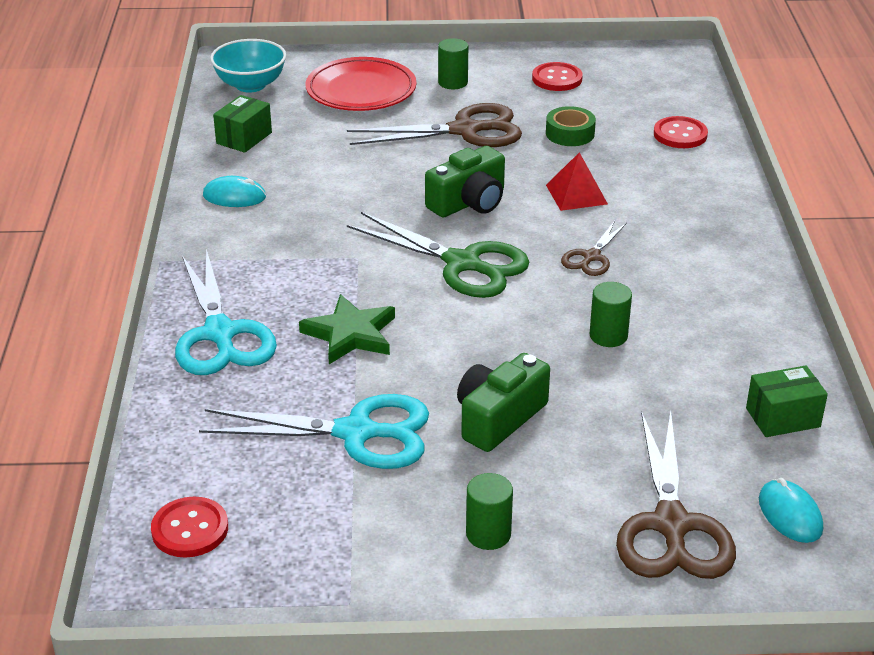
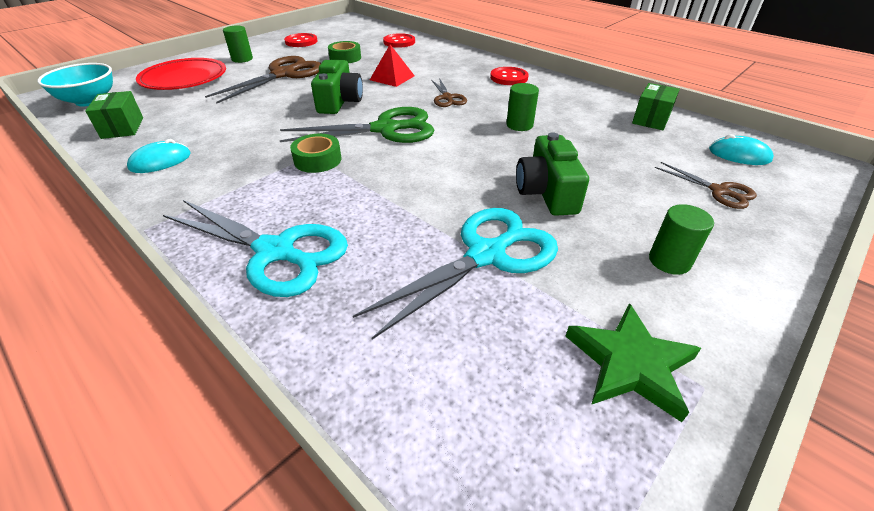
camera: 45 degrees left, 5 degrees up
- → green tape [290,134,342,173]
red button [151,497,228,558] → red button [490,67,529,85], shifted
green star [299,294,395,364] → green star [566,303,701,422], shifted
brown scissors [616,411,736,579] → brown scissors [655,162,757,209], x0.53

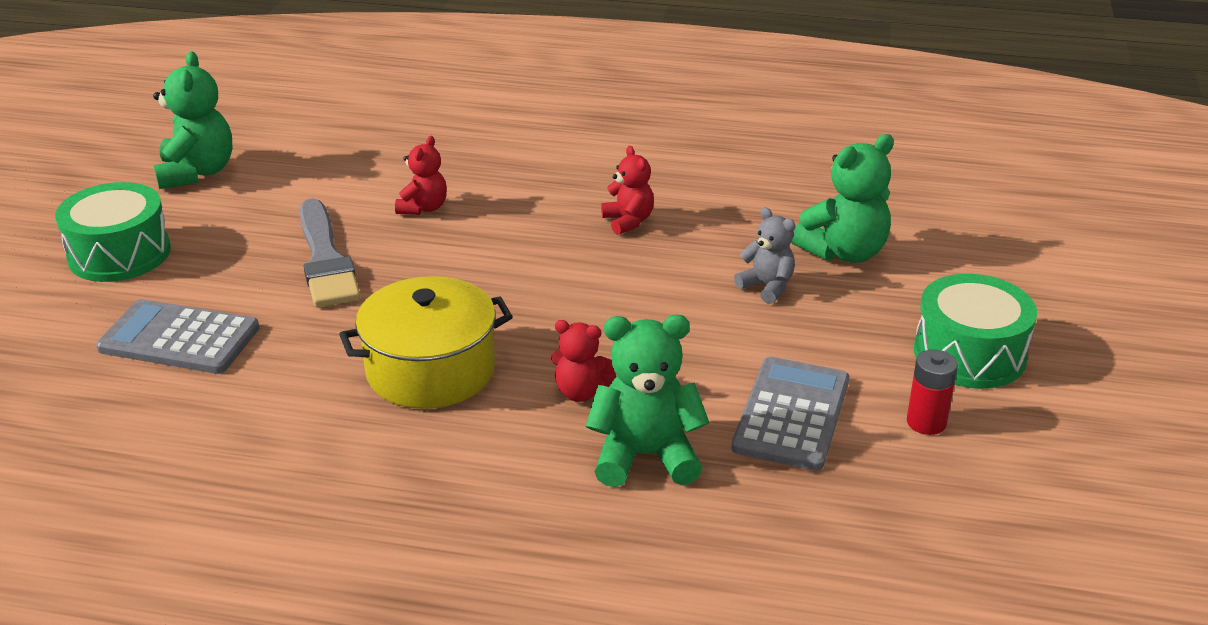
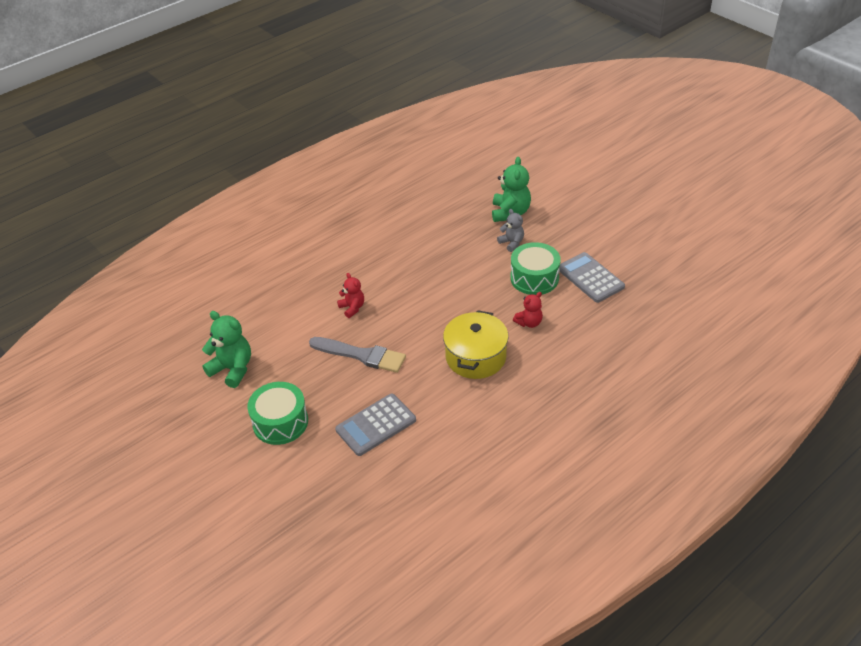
camera: 50 degrees left, 10 degrees up
grey teddy bear [734,207,795,304] → grey teddy bear [497,209,524,252], 60 degrees clockwise
green drum [914,274,1037,389] → green drum [510,242,561,295], shifted
green teddy bear [586,315,710,487] → -
red teddy bear [601,146,654,235] → -
red battery [907,349,958,435] → -

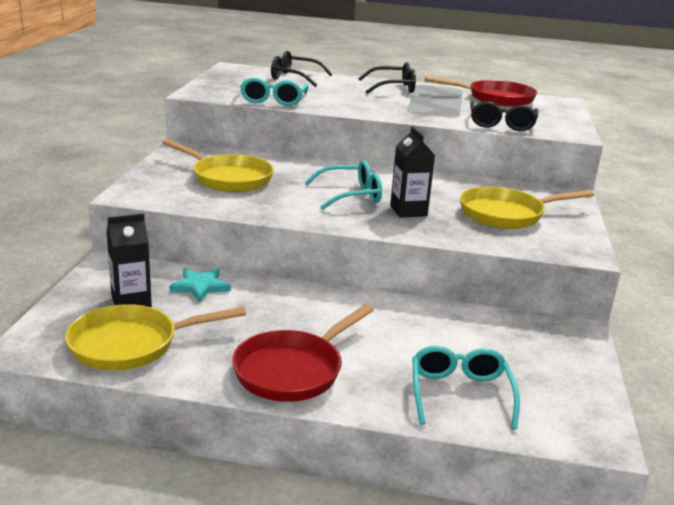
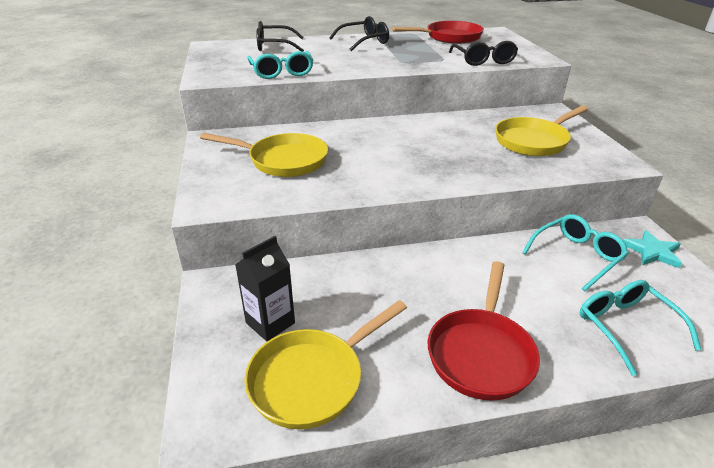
camera: 20 degrees left, 10 degrees up
turquoise glasses [304,160,382,210] → turquoise glasses [522,214,629,291], shifted
turquoise star [169,268,231,303] → turquoise star [623,230,682,269], shifted
black carton [390,126,435,218] → -

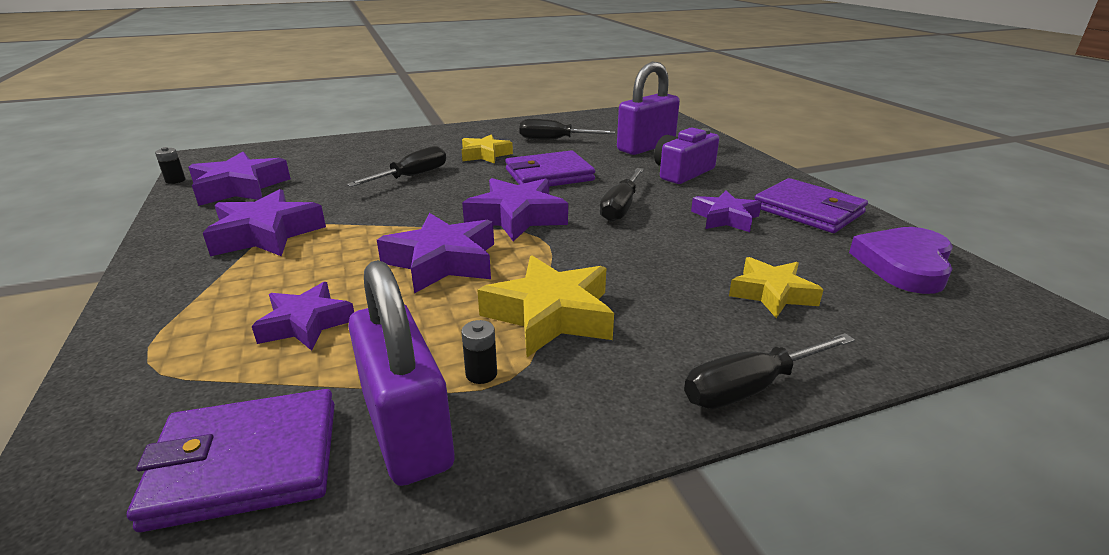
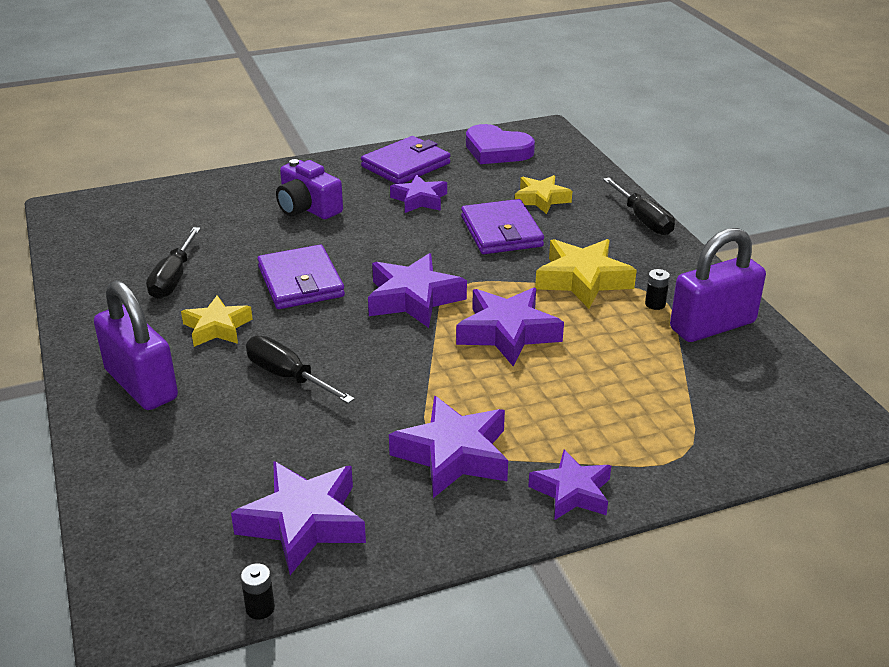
camera: 90 degrees left, 5 degrees up
purple padlock [617,61,680,155] → purple padlock [94,280,178,410], shifted
purple wallet [127,389,335,532] → purple wallet [461,199,544,254], shifted
purple star [252,282,354,351] → purple star [528,449,611,520], shifted
black screwdriver [600,168,644,222] → -

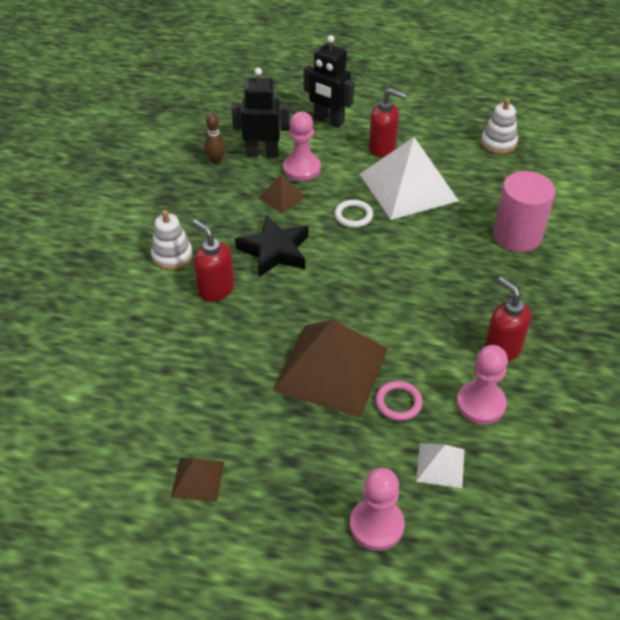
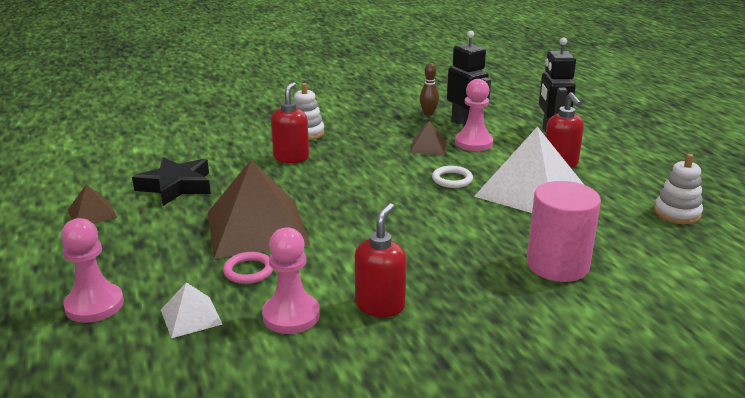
camera: 55 degrees right, 20 degrees down
black star [235,215,309,277] → black star [132,157,211,206], shifted

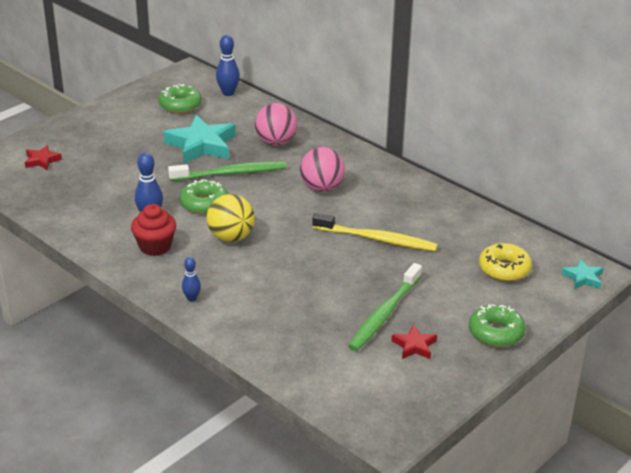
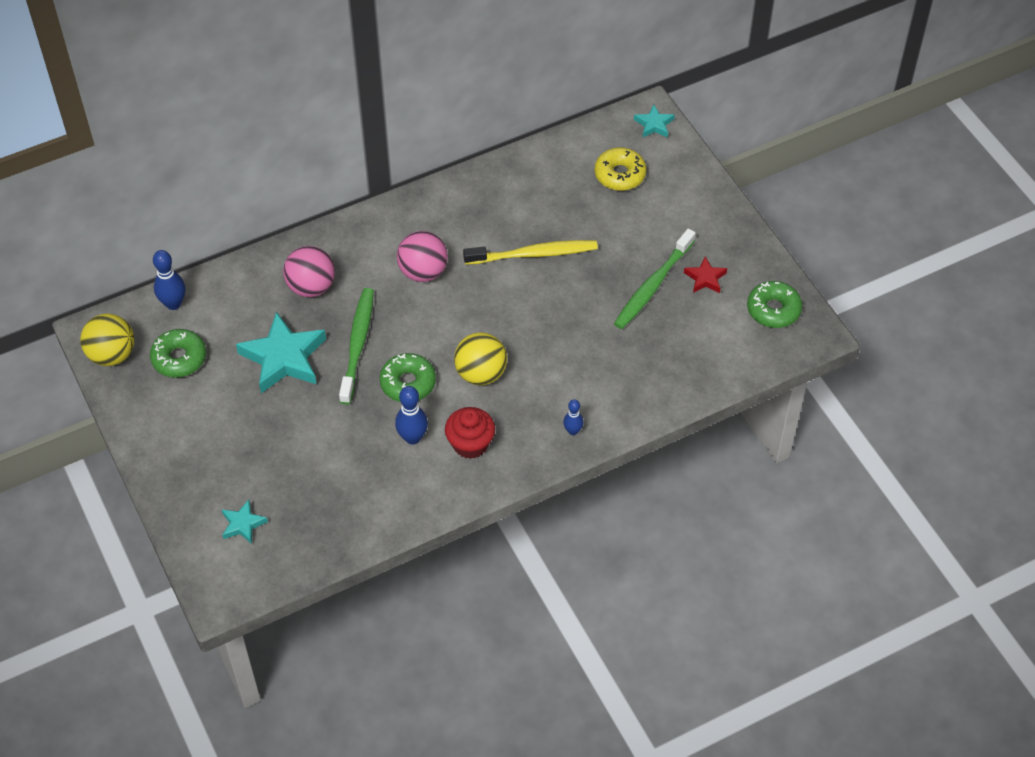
camera: 70 degrees left, 20 degrees up
- → yellow ball [80,314,134,366]
red star [25,145,62,170] → turquoise star [222,500,268,544]
yellow toothbrush [312,213,438,251] → yellow toothbrush [463,240,598,265], 45 degrees clockwise
green toothbrush [348,263,422,351] → green toothbrush [614,229,696,329], 75 degrees clockwise
green donut [469,304,526,347] → green donut [747,281,802,328], shifted

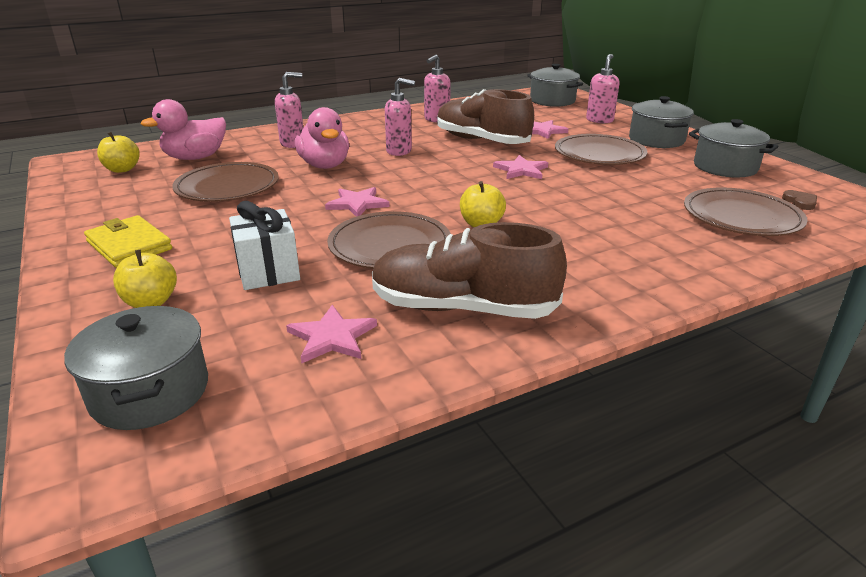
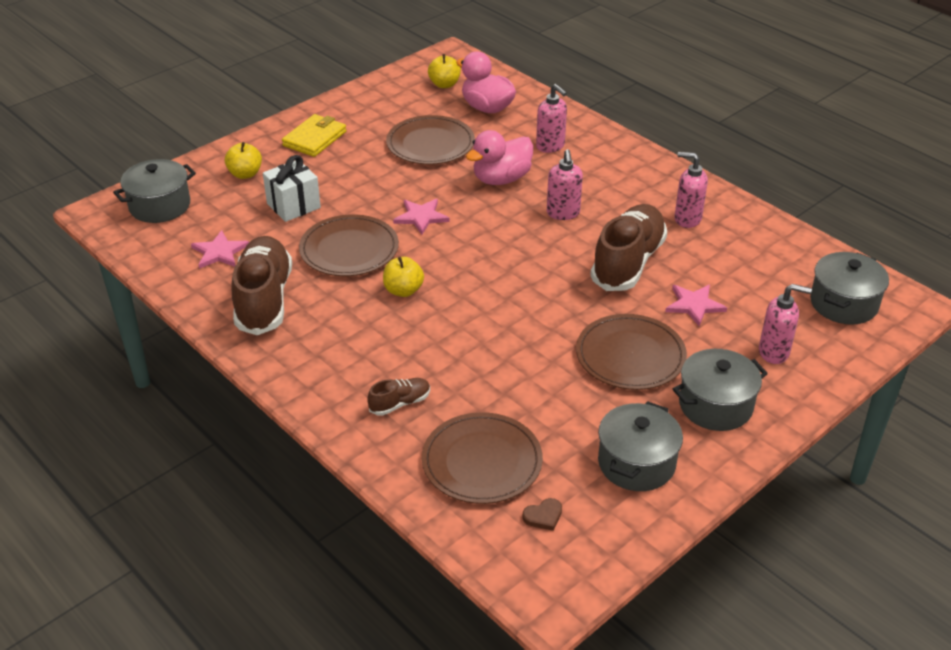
camera: 75 degrees right, 10 degrees up
- → brown shoe [367,378,430,416]
pink star [493,155,548,179] → -

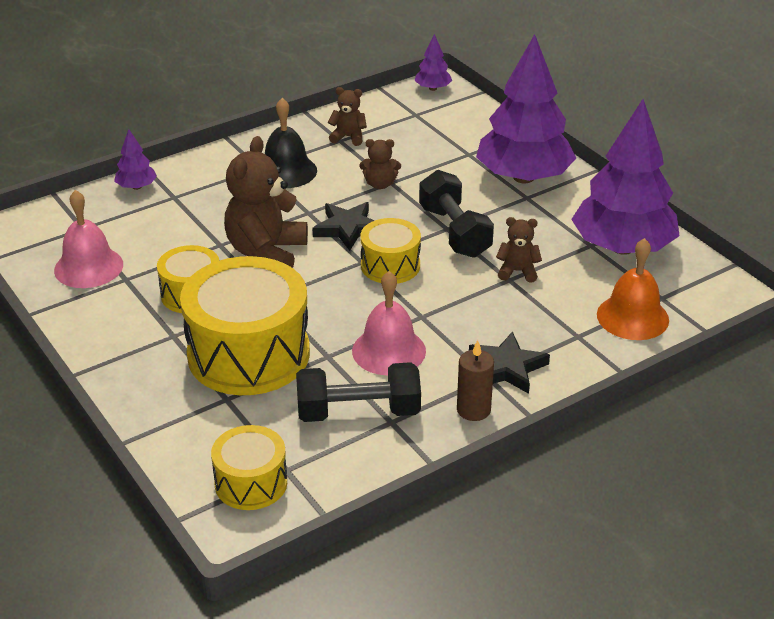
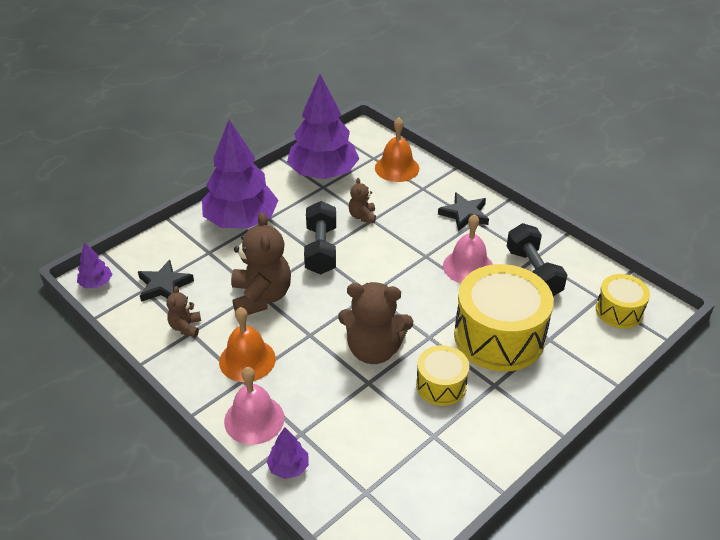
camera: 100 degrees left, 5 degrees up
black star [312,202,375,251] → black star [138,260,194,302], shifted
black bell [265,98,317,188] → orange bell [219,307,276,382]
pink bell [54,190,123,288] → pink bell [224,367,284,445], shifted
brown teddy bear [359,139,401,189] → brown teddy bear [231,212,291,315], x2.01
black dumbbell [419,170,494,258] → black dumbbell [304,201,336,275], 60 degrees counterclockwise
yellow drum [360,218,421,284] → -
brown candle [457,340,494,421] → -

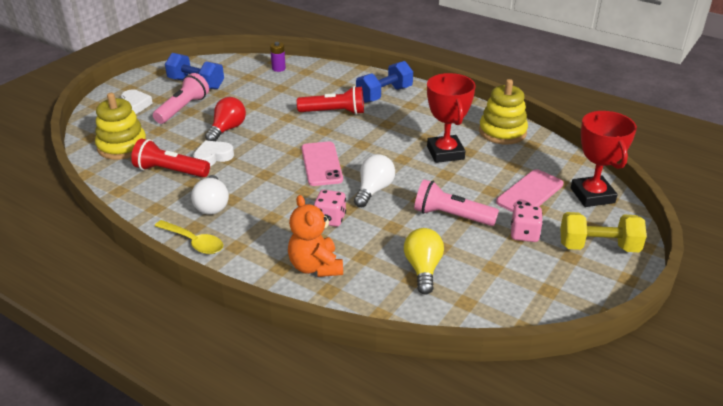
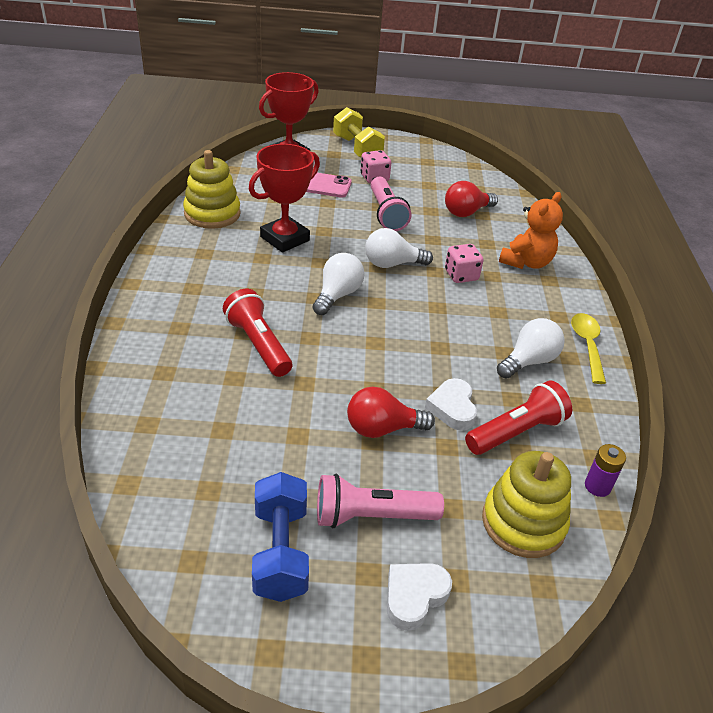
camera: 125 degrees left, 5 degrees up
- → white light bulb [312,253,365,315]
white heart [193,140,234,166] → white heart [425,378,477,431], 60 degrees clockwise
yellow light bulb [404,228,444,295] → red light bulb [445,181,498,217]
red flashlight [131,139,210,177] → red flashlight [465,381,572,455], 105 degrees counterclockwise
purple battery [270,42,286,72] → purple battery [585,444,626,497], shifted
pink phone [302,142,343,186] → -
blue dumbbell [356,61,413,103] → -

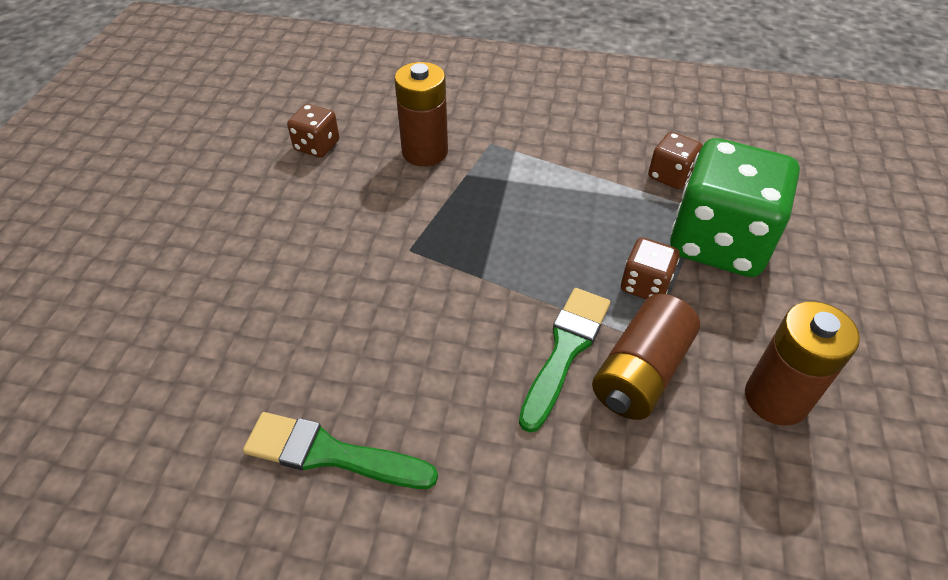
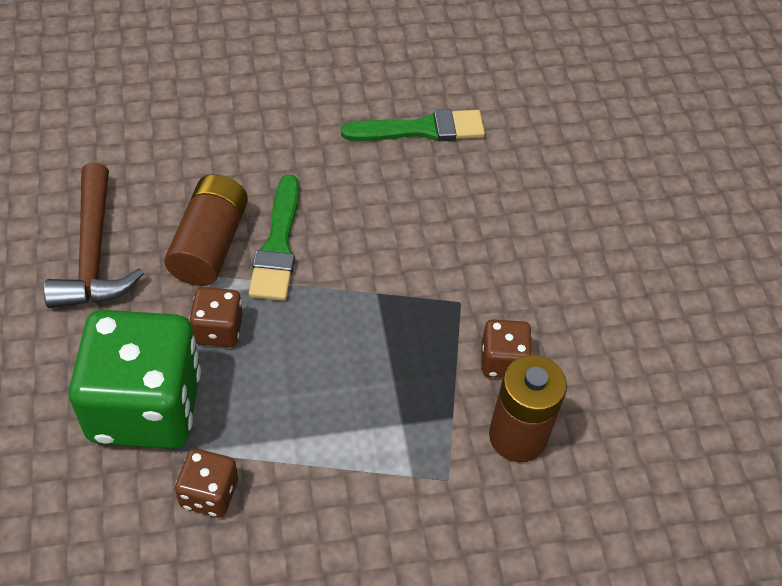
camera: 155 degrees right, 5 degrees up
brown battery [745,301,860,426] → brown hammer [44,163,144,308]
brown dice [287,104,339,158] → brown dice [482,319,532,378], shifted

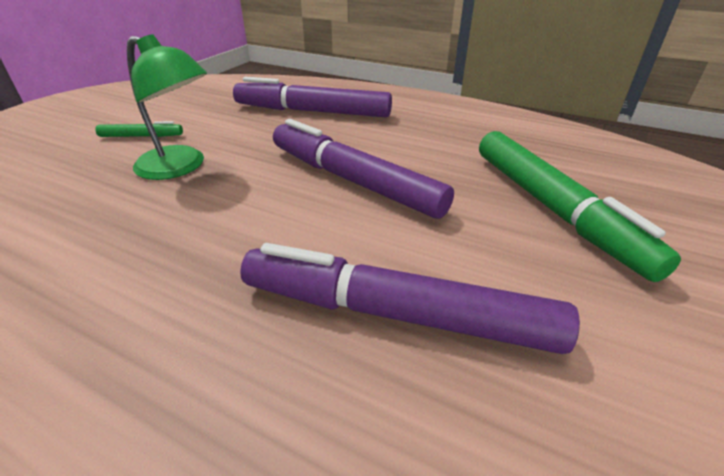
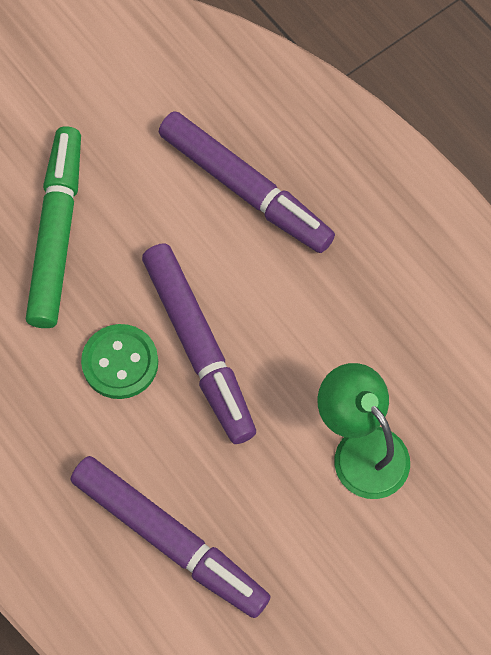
camera: 155 degrees left, 30 degrees up
- → green button [81,324,158,399]
green marker [95,121,183,137] → -

